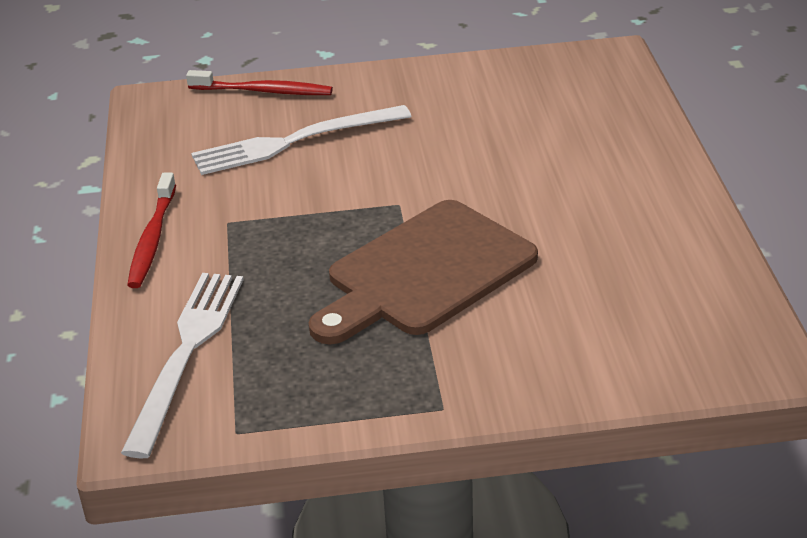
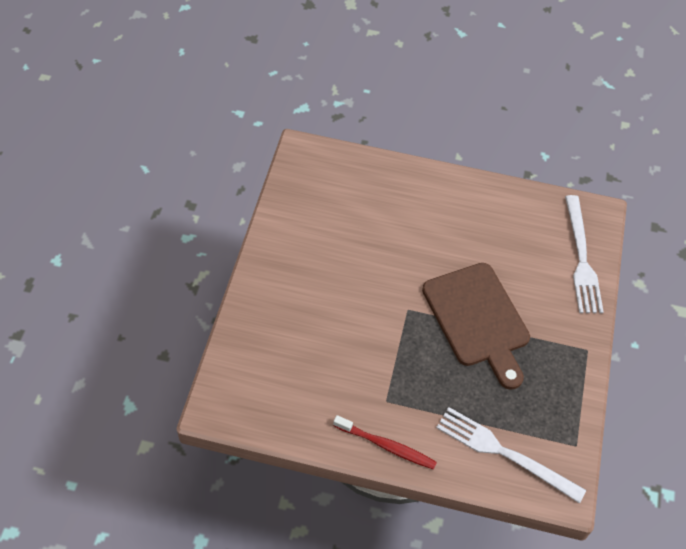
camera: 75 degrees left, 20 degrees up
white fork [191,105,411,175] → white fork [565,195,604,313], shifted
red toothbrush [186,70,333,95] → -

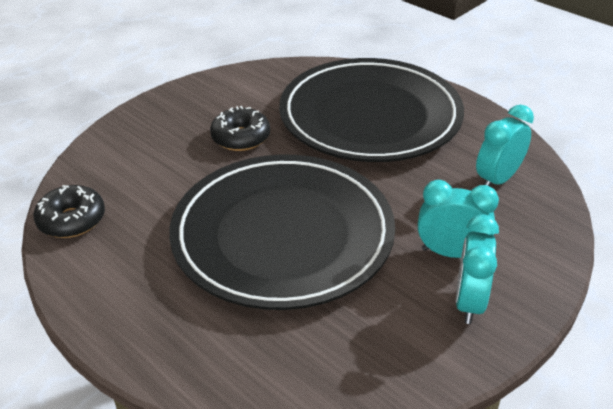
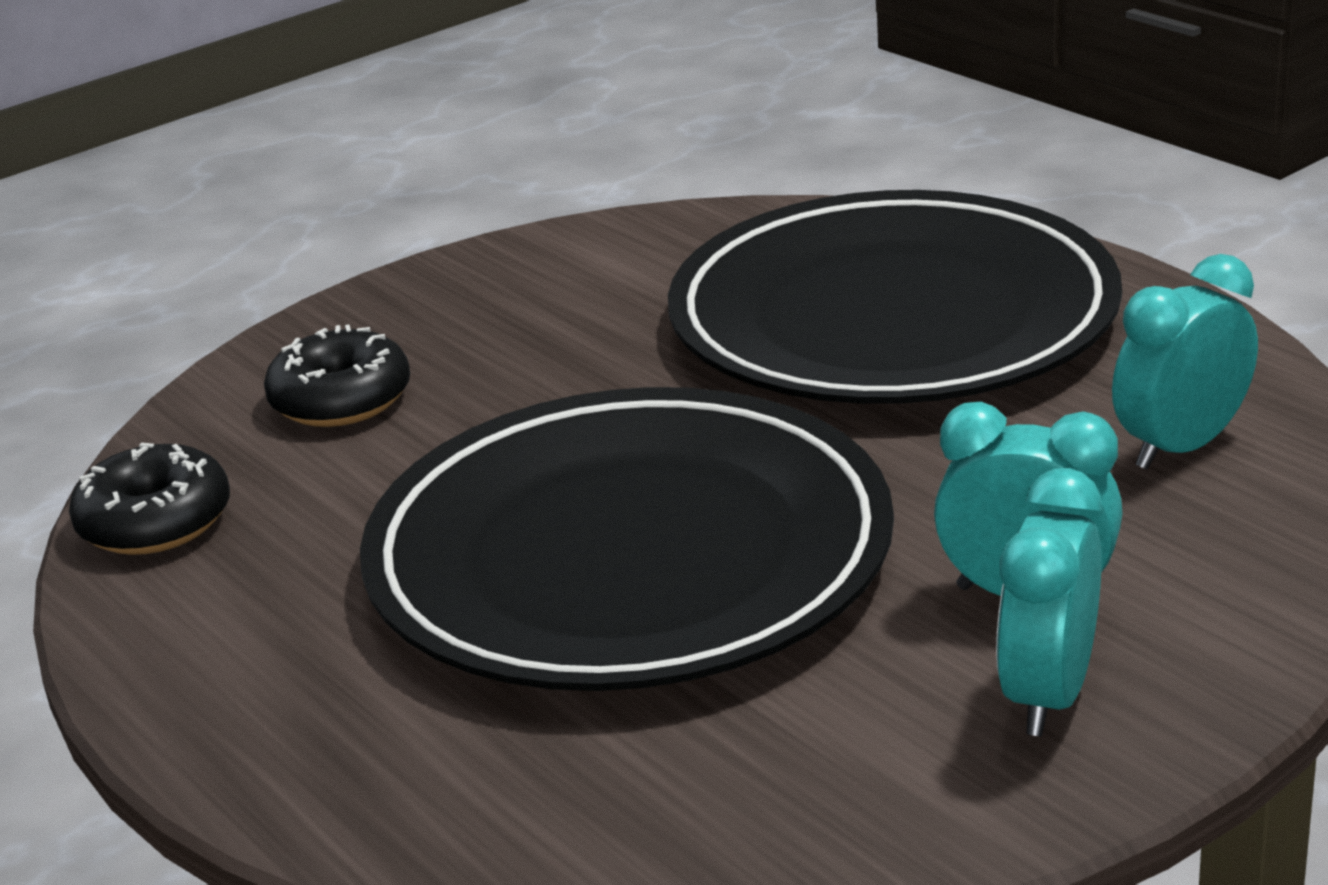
camera: 10 degrees right, 10 degrees down
black donut [210,106,270,151] → black donut [264,324,410,427], shifted

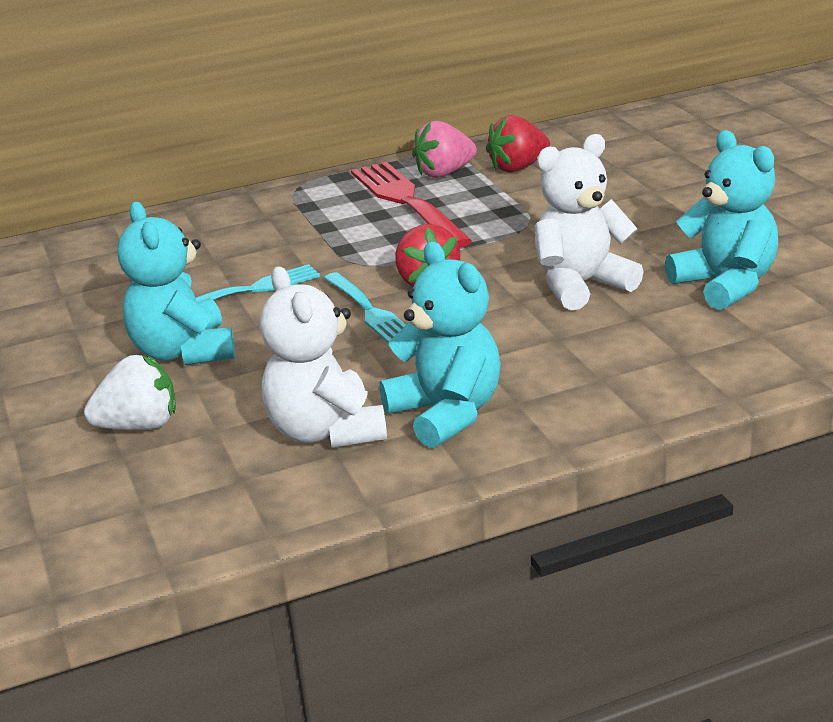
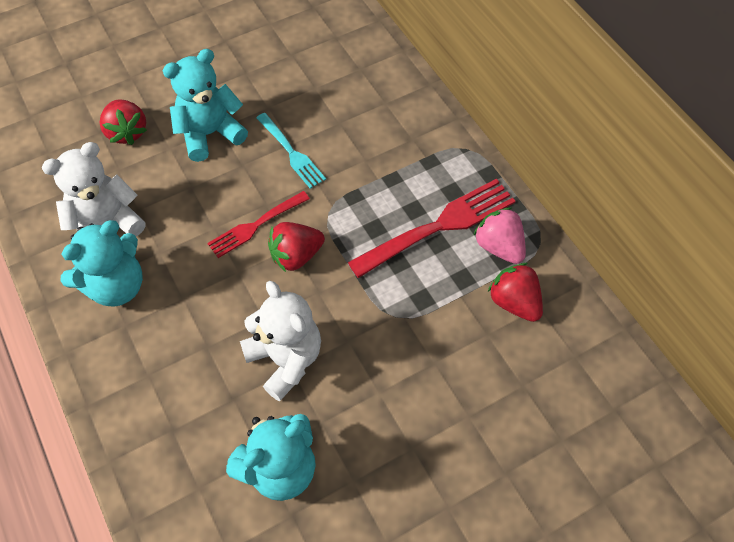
camera: 80 degrees right, 30 degrees up
white strawberry [84,355,176,430] → red strawberry [99,99,147,145]
turquoise fork [324,272,406,343] → red fork [207,191,310,258]

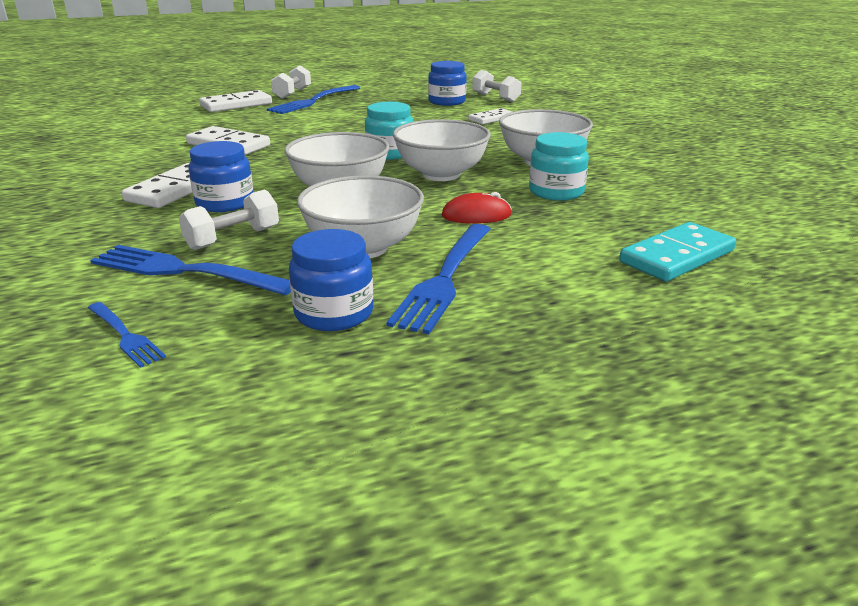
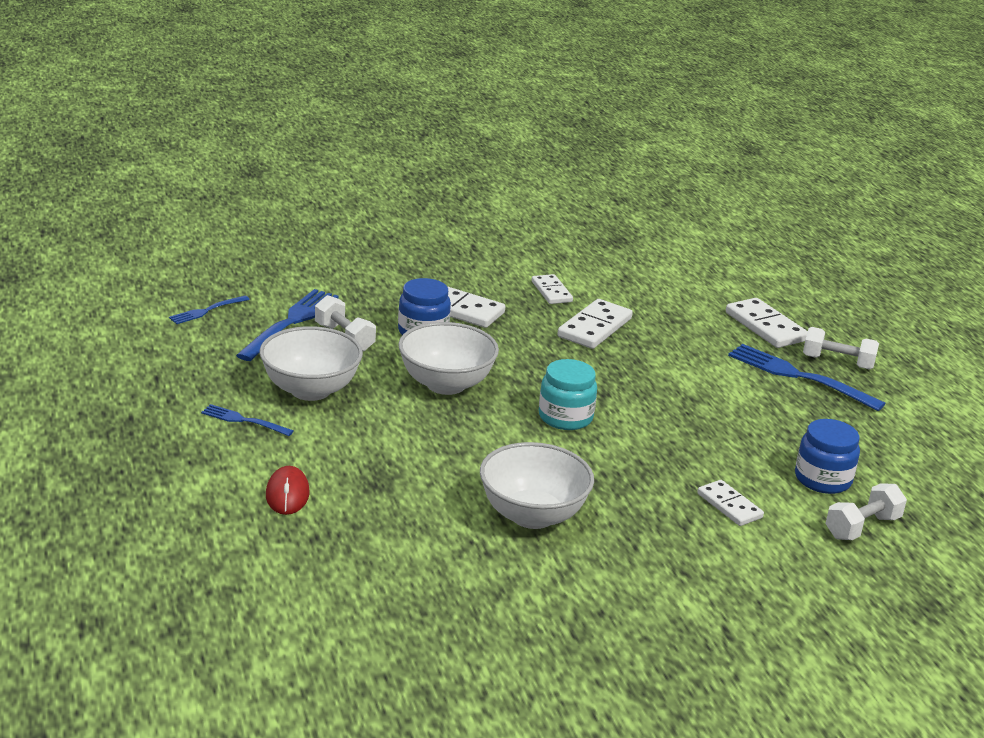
camera: 90 degrees right, 0 degrees up
blue fork [386,224,491,334] → blue fork [201,404,293,436], x0.54
red mouse [442,192,512,224] → red mouse [266,466,310,515], shifted
- → white domino [532,274,573,304]
blue jar [289,229,373,331] → -
white bowl [393,119,491,181] → -
turquoise jar [529,132,589,201] → -
turquoise domino [619,222,736,281] → -

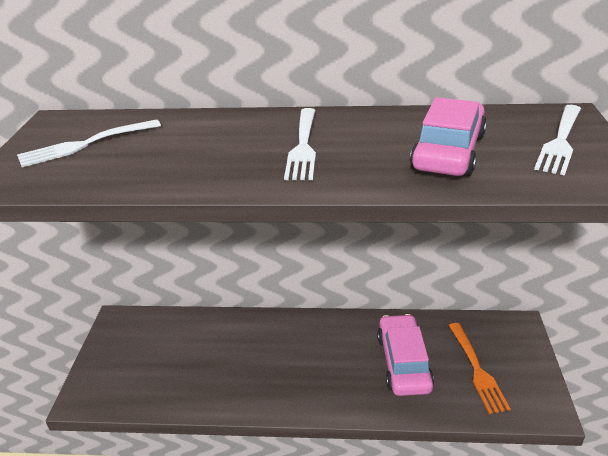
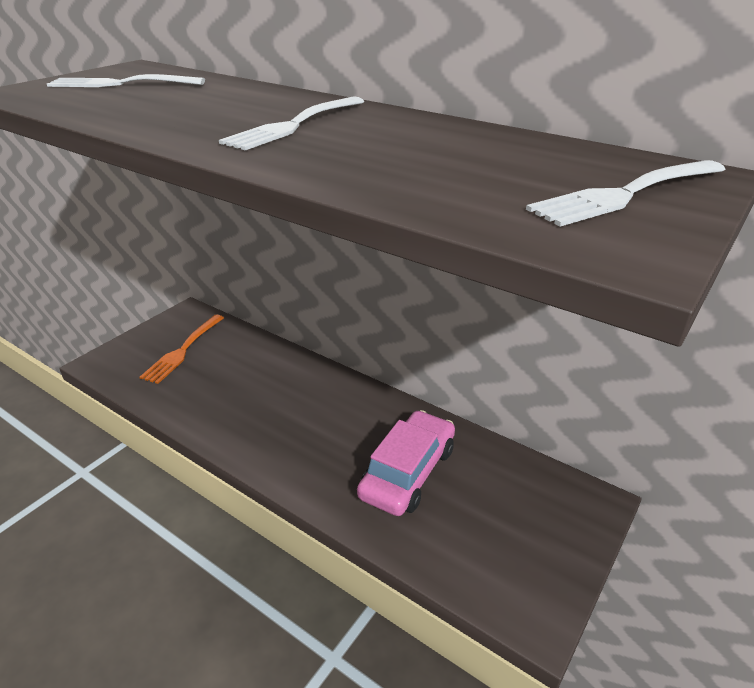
camera: 30 degrees right, 0 degrees up
orange fork [449,323,511,414] → orange fork [139,315,224,384], shifted
pink car [410,97,487,176] → -

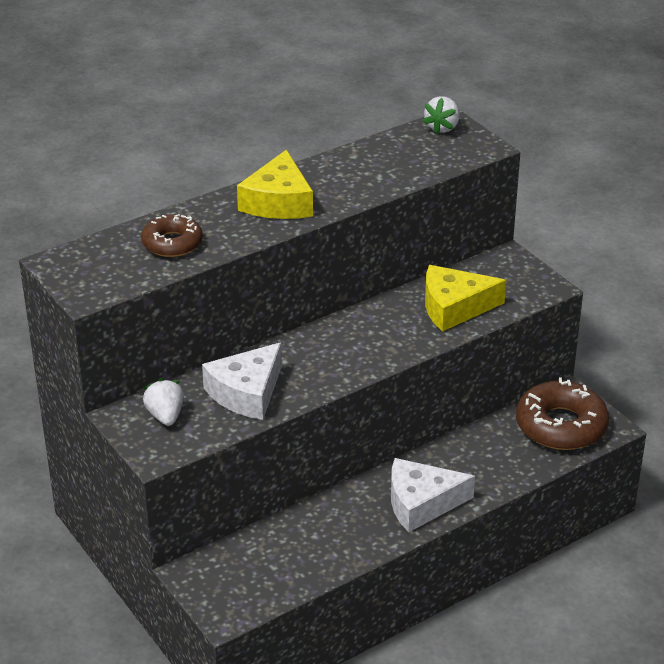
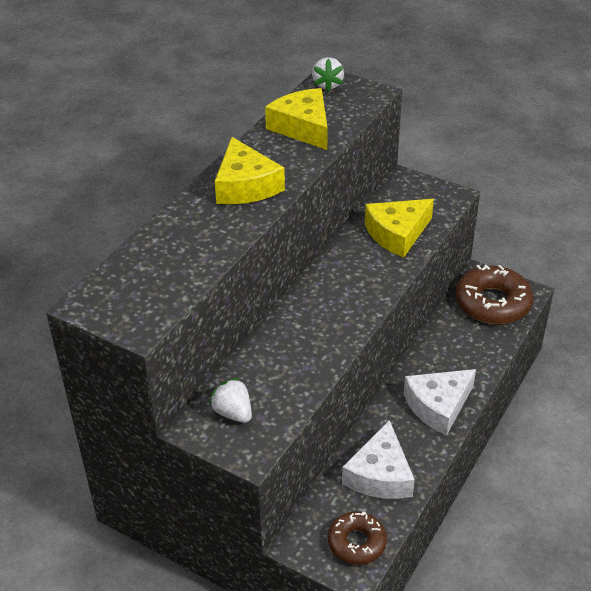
camera: 25 degrees left, 5 degrees up
- → yellow cheese [265,88,328,150]
brown donut [141,214,203,257] → brown donut [328,511,387,565], shifted
white cheese [202,342,282,420] → white cheese [342,420,415,499], shifted

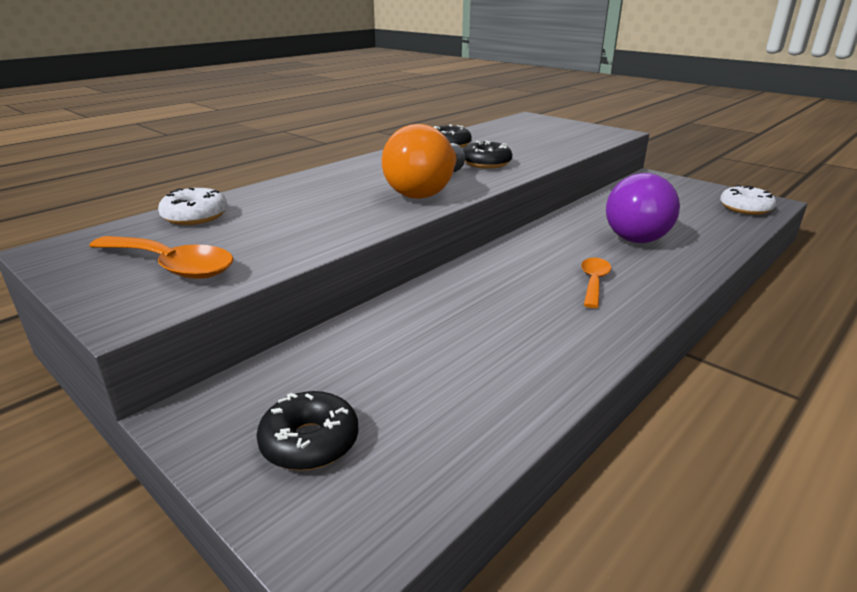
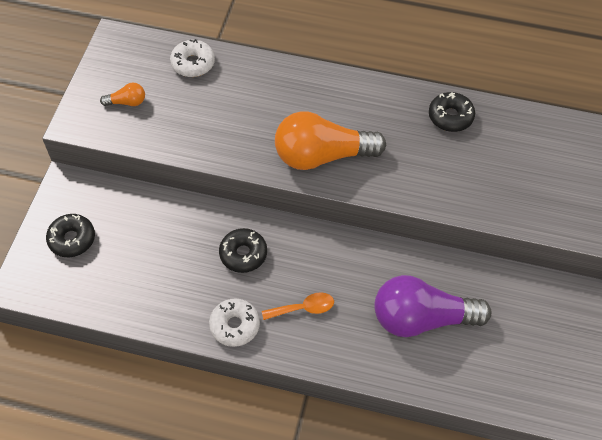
camera: 60 degrees right, 30 degrees up
orange spoon [89,236,234,279] → orange light bulb [100,83,145,106]
white donut [720,185,776,215] → white donut [209,299,260,347], shifted
black donut [463,141,513,169] → black donut [219,228,267,273], shifted

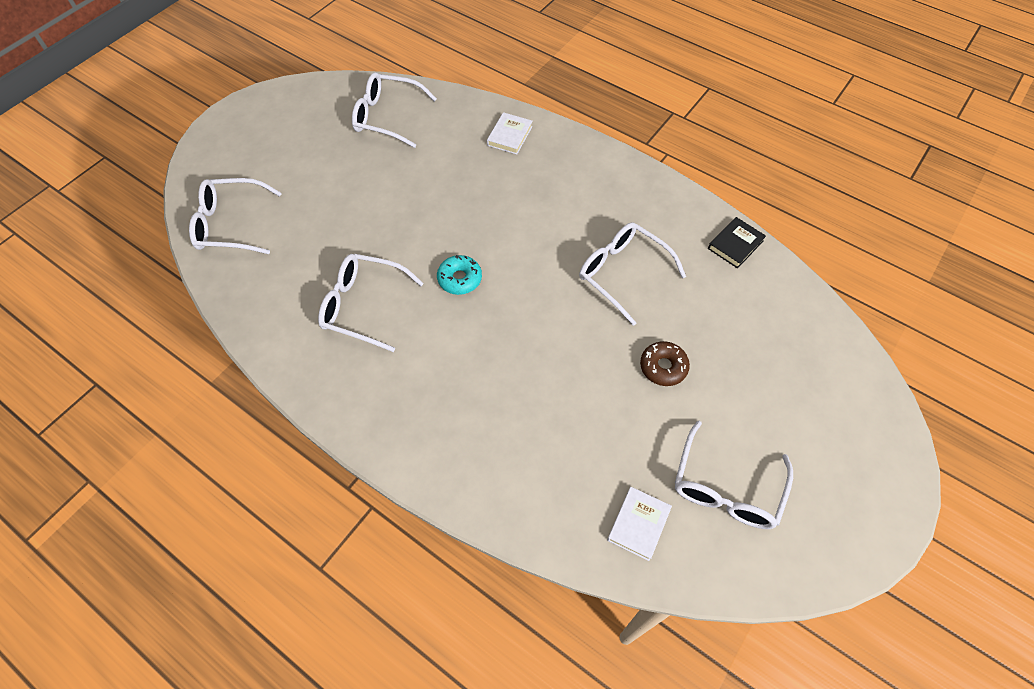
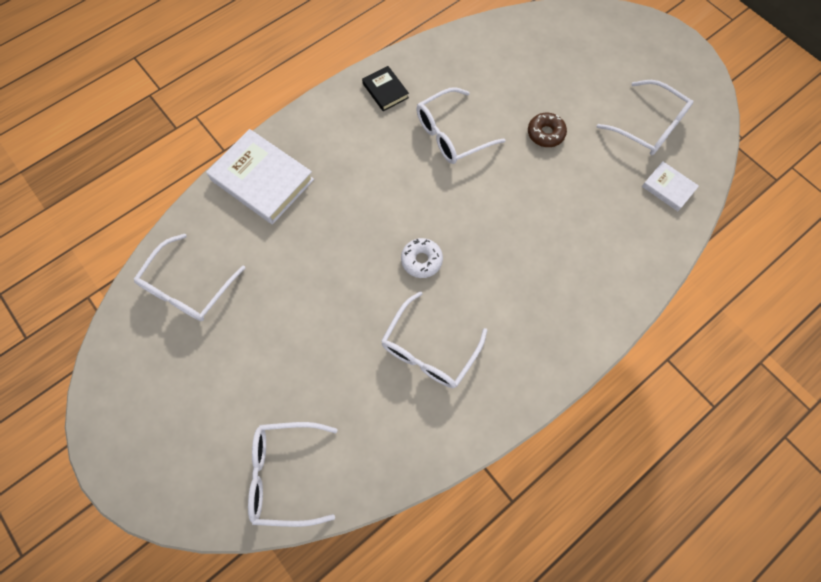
camera: 75 degrees left, 10 degrees up
white book [487,112,533,155] → white book [206,129,314,224], x1.95
white glasses [189,178,282,254] → white glasses [248,422,338,527], 75 degrees clockwise
black book [708,217,766,269] → black book [362,66,409,111], shifted
turquoise donut [437,255,482,295] → white donut [401,238,443,278]

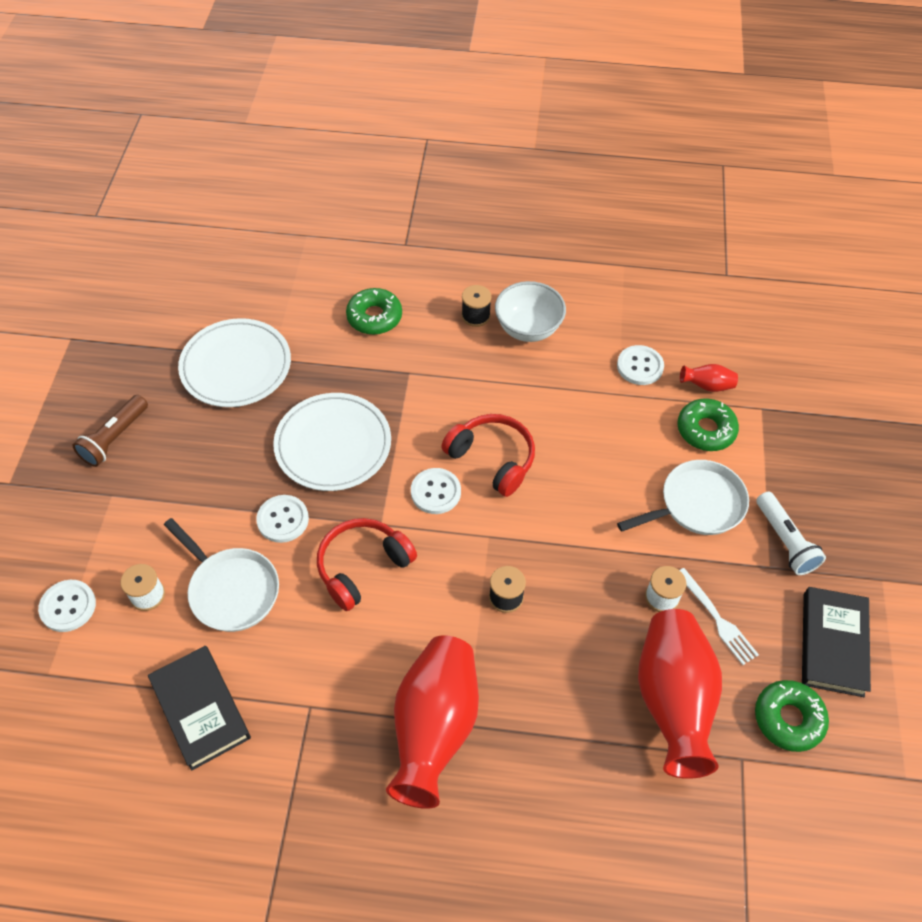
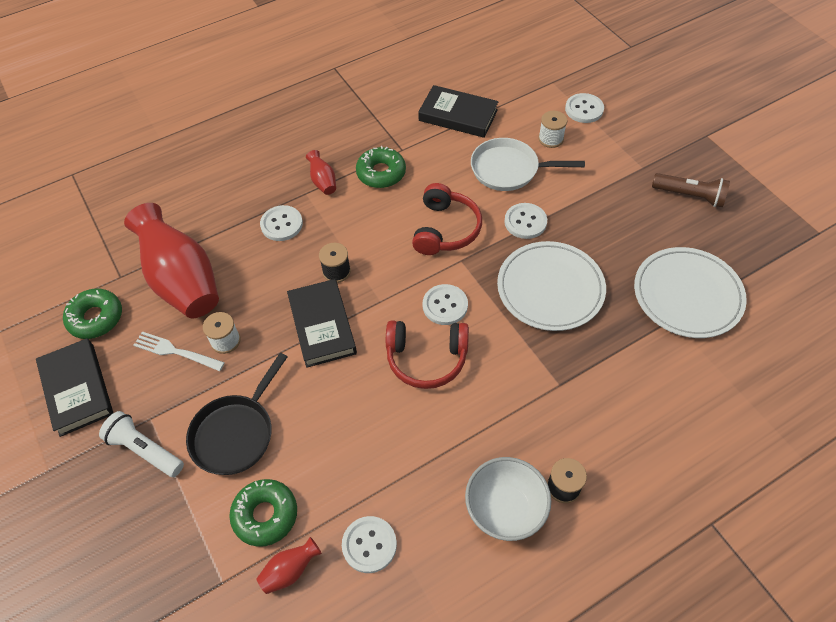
camera: 145 degrees right, 0 degrees up
white pan [617,460,749,535] → black pan [186,353,287,475]
- → white button [260,205,303,241]
- → black book [287,279,357,368]
red vase [386,635,479,809] → red vase [306,150,336,195], x0.42
green donut [346,288,402,335] → green donut [356,146,406,188], shifted
brown flashlight [73,395,148,467] → brown flashlight [652,173,730,207], 120 degrees clockwise

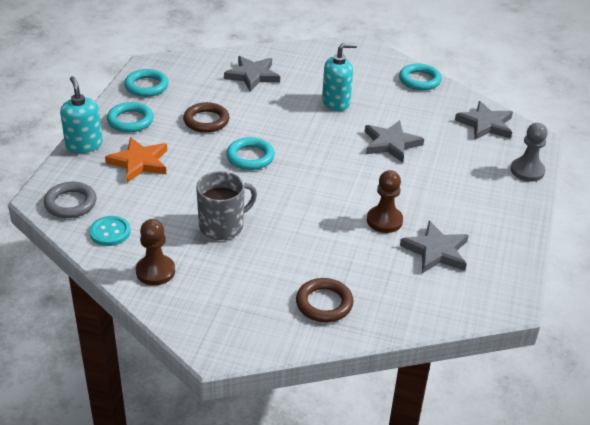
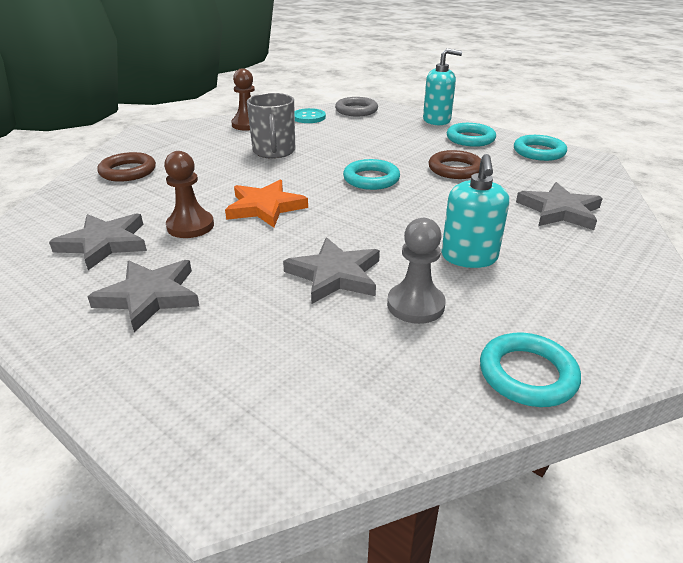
camera: 115 degrees right, 5 degrees down
grey star [455,101,513,140] → grey star [87,260,199,333], shifted
orange star [105,137,167,183] → orange star [225,180,308,227], shifted
grey pawn [511,123,548,182] → grey pawn [387,218,446,324], shifted

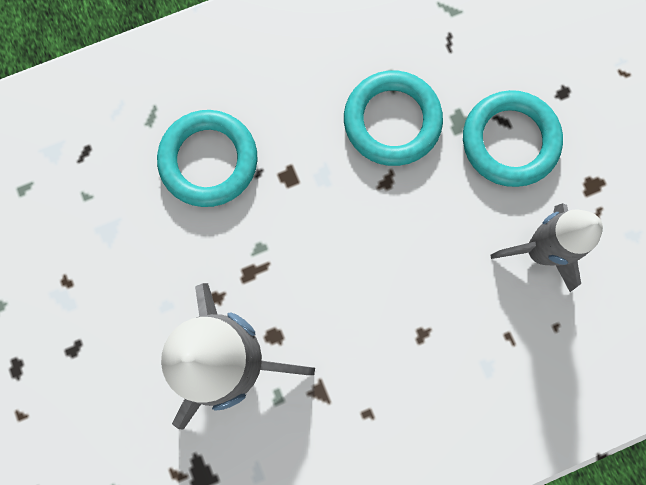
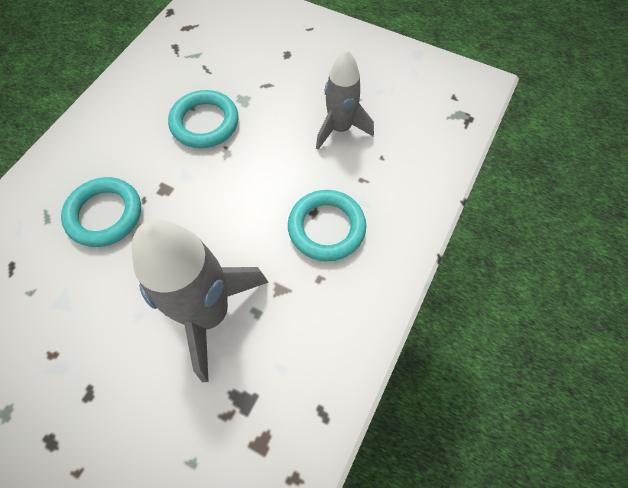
camera: 40 degrees left, 15 degrees down
turquoise ring [463,90,563,187] → turquoise ring [288,190,366,261], shifted

